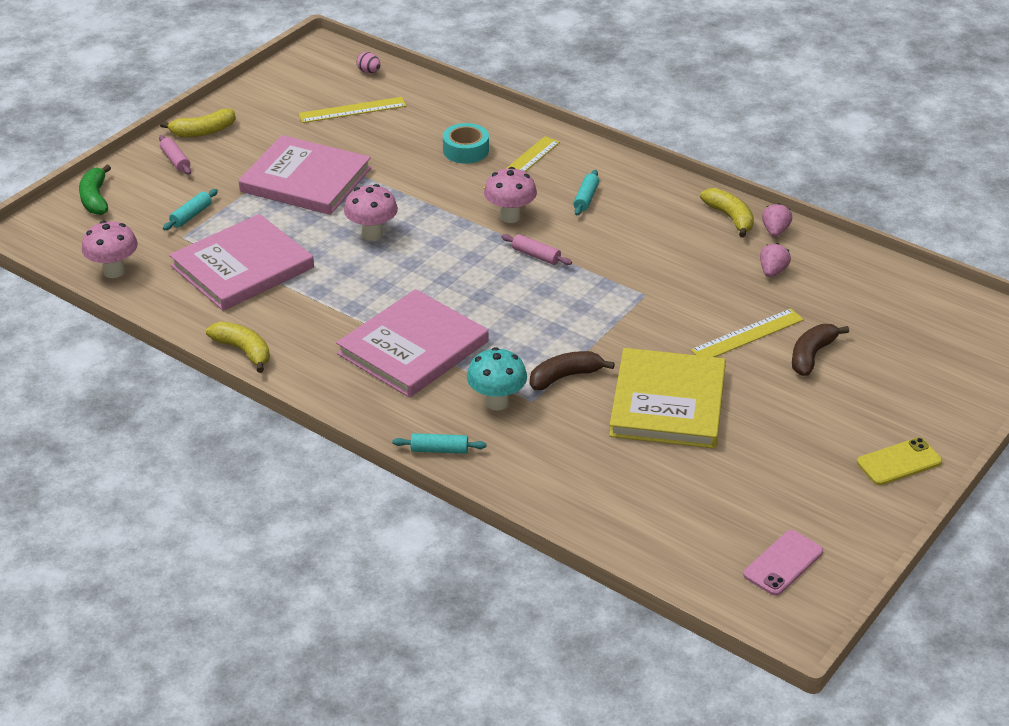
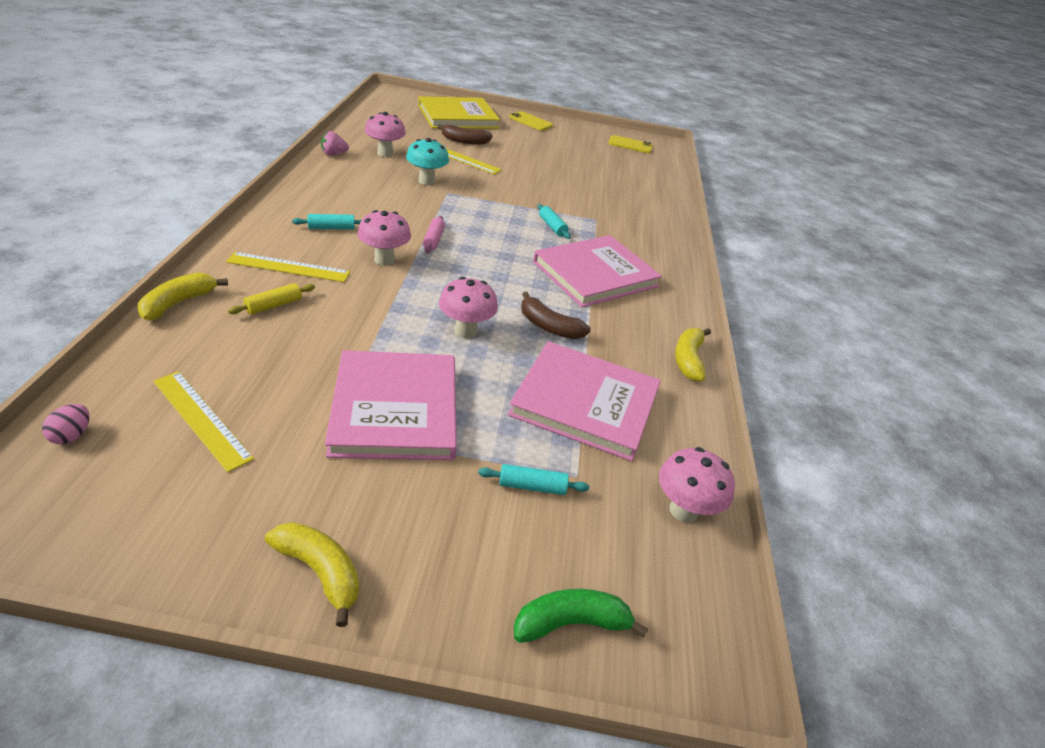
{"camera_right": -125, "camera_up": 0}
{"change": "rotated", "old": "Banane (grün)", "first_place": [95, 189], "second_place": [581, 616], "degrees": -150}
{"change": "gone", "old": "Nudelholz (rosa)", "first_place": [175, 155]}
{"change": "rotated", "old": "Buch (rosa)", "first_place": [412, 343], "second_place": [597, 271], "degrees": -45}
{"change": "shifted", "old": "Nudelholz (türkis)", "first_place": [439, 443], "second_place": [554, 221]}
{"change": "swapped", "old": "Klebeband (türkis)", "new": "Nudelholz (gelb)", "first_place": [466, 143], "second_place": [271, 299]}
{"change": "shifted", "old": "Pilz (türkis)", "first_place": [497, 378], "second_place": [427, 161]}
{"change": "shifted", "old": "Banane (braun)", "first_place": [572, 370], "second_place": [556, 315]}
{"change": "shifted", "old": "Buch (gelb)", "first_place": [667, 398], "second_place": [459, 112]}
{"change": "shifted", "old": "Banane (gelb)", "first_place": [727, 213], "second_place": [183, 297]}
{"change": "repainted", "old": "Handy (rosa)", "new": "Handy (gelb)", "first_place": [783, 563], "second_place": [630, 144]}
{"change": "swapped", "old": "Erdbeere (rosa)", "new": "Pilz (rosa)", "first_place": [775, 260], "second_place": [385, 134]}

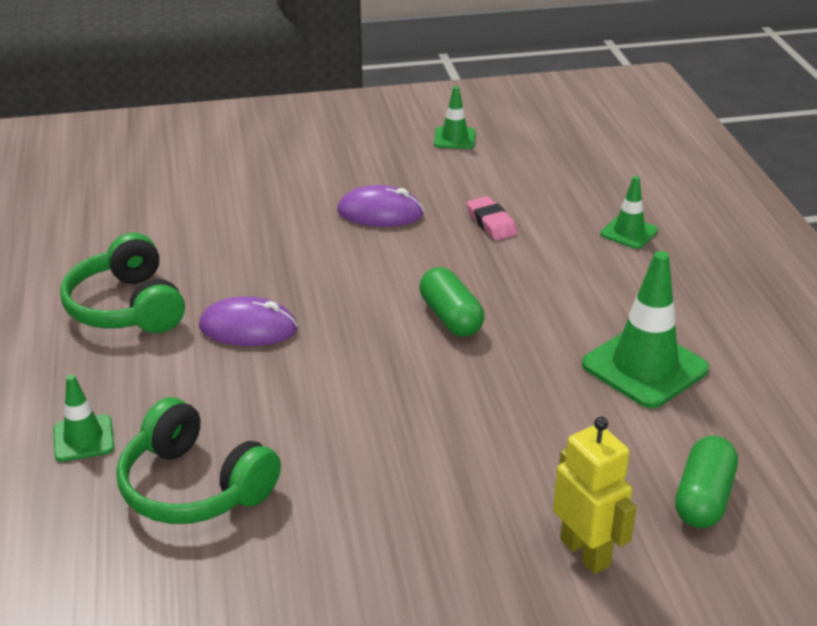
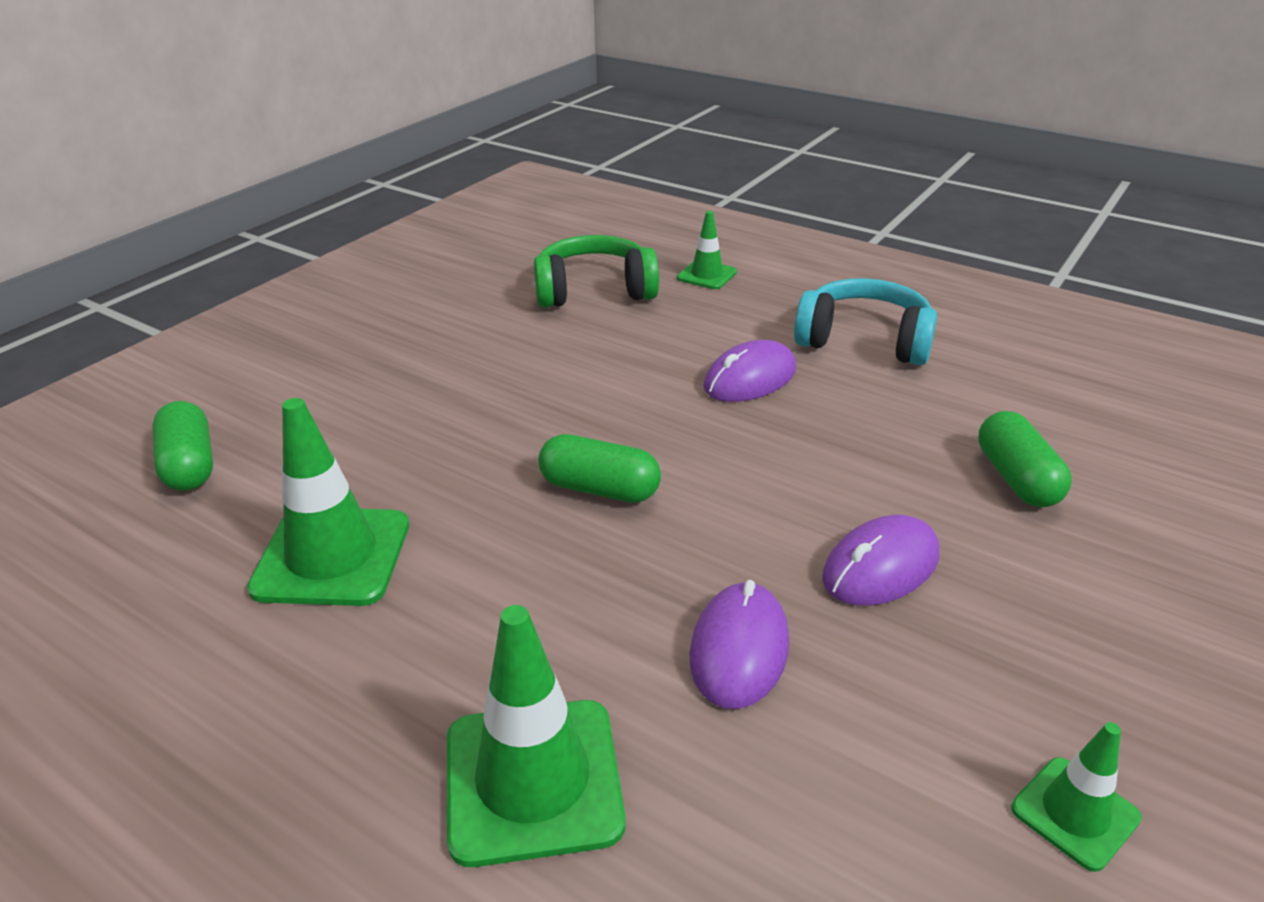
{"camera_right": 135, "camera_up": 0}
{"change": "repainted", "old": "Kopfhörer (grün)", "new": "Kopfhörer (türkis)", "first_place": [122, 283], "second_place": [865, 321]}
{"change": "swapped", "old": "Radiergummi (rosa)", "new": "Computermaus (lila)", "first_place": [492, 218], "second_place": [739, 644]}
{"change": "gone", "old": "Roboter (gelb)", "first_place": [595, 495]}
{"change": "scaled", "old": "Leitkegel (grün)", "first_place": [629, 212], "second_place": [536, 736], "factor": 1.82}
{"change": "new", "new": "Kapsel (grün)", "second_place": [1025, 459]}

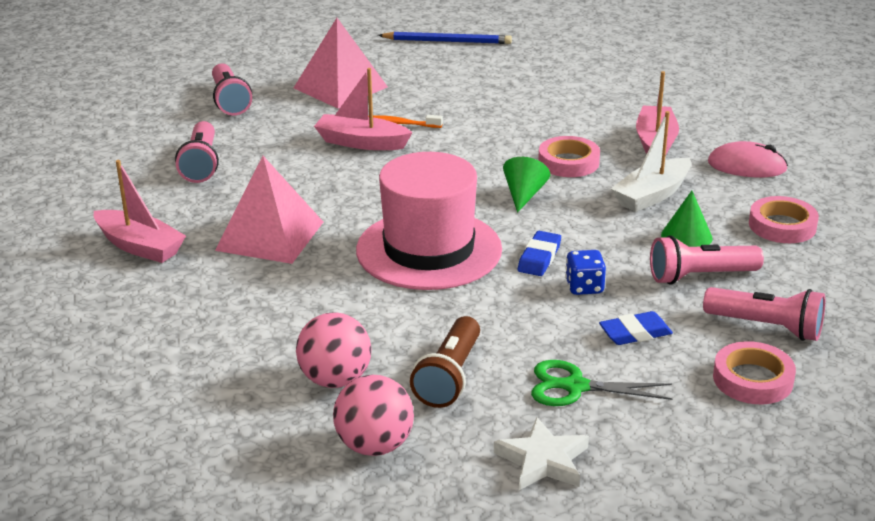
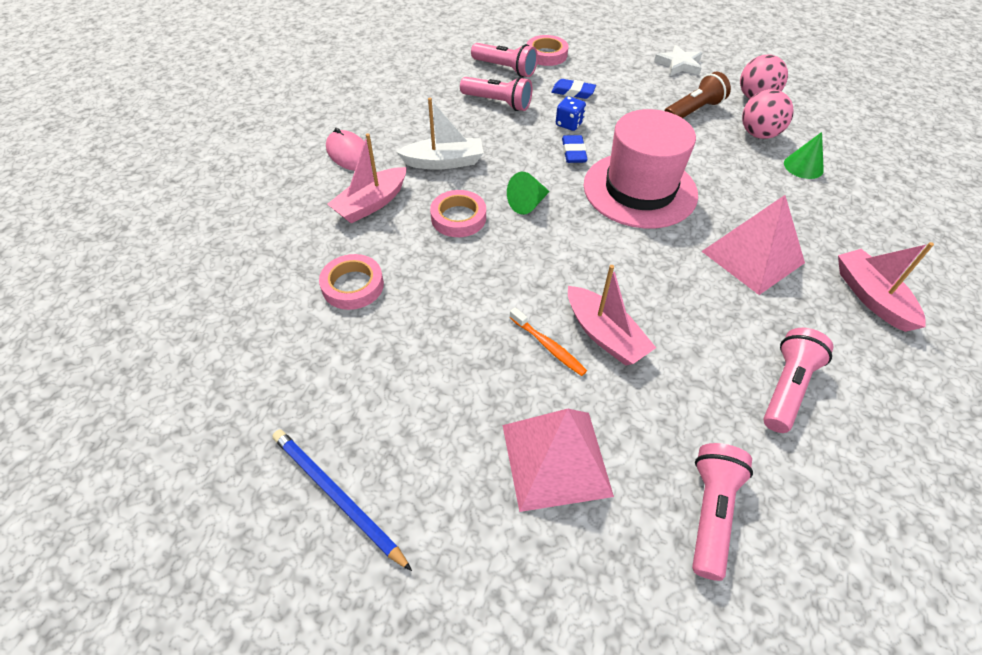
{"camera_right": -145, "camera_up": 20}
{"change": "rotated", "old": "Radiergummi (blau)", "first_place": [539, 253], "second_place": [575, 149], "degrees": -60}
{"change": "gone", "old": "Schere (grün)", "first_place": [602, 383]}
{"change": "shifted", "old": "Kegel (grün)", "first_place": [687, 219], "second_place": [804, 155]}
{"change": "rotated", "old": "Taschenlampe (rosa)", "first_place": [764, 314], "second_place": [504, 60], "degrees": 150}
{"change": "shifted", "old": "Klebeband (rosa)", "first_place": [784, 219], "second_place": [351, 282]}

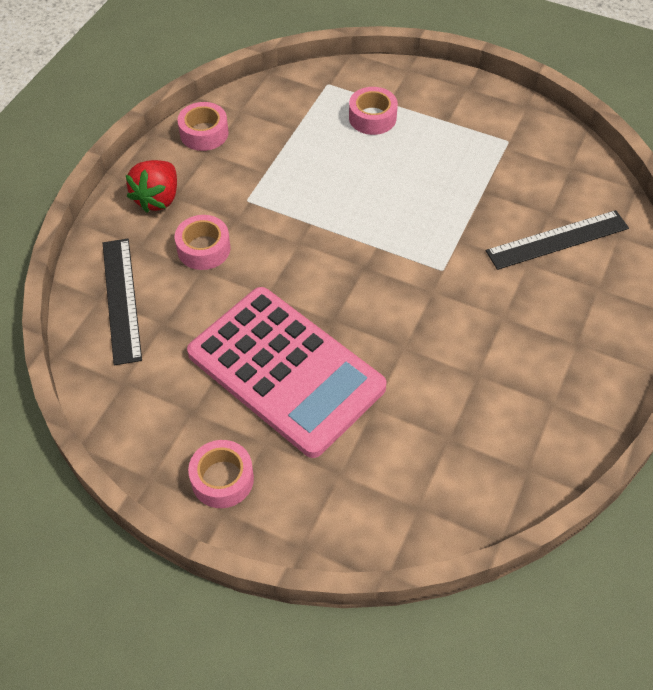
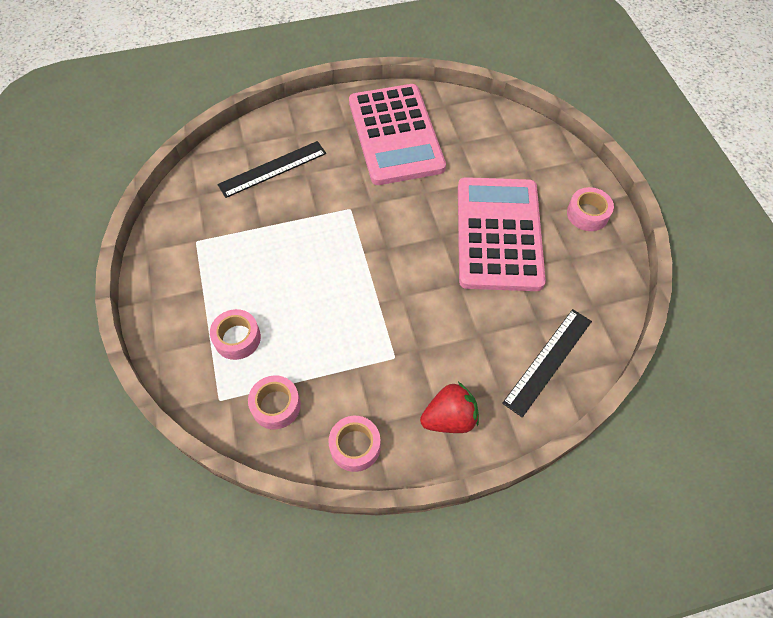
{"camera_right": -130, "camera_up": 5}
{"change": "shifted", "old": "Klebeband (rosa)", "first_place": [202, 242], "second_place": [274, 402]}
{"change": "rotated", "old": "Lineal (schwarz)", "first_place": [557, 240], "second_place": [271, 169], "degrees": -60}
{"change": "new", "new": "Taschenrechner (rosa)", "second_place": [397, 134]}

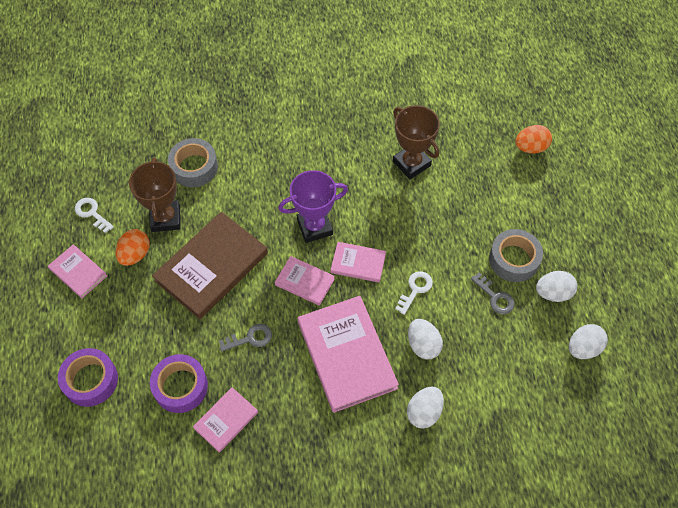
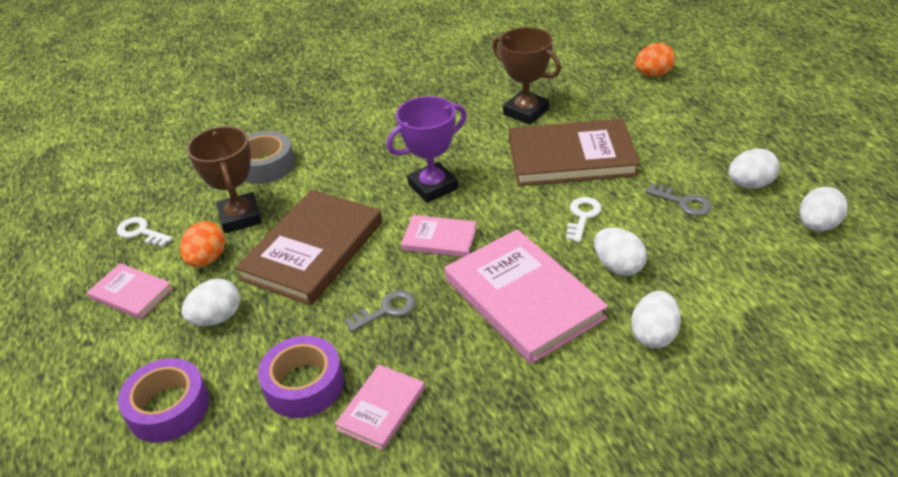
{"camera_right": -10, "camera_up": -20}
{"change": "gone", "old": "Buch (rosa)", "first_place": [358, 262]}
{"change": "gone", "old": "Klebeband (grau)", "first_place": [516, 255]}
{"change": "new", "new": "Ei (weiß)", "second_place": [211, 302]}
{"change": "new", "new": "Buch (braun)", "second_place": [574, 152]}

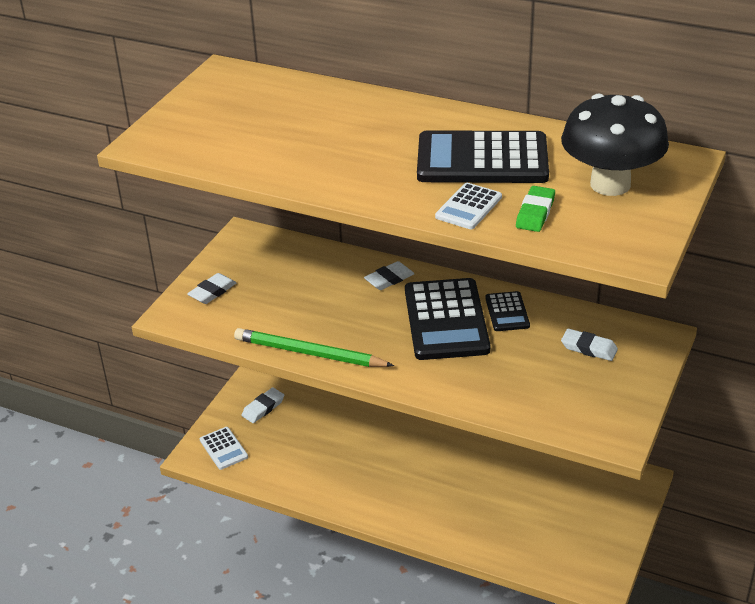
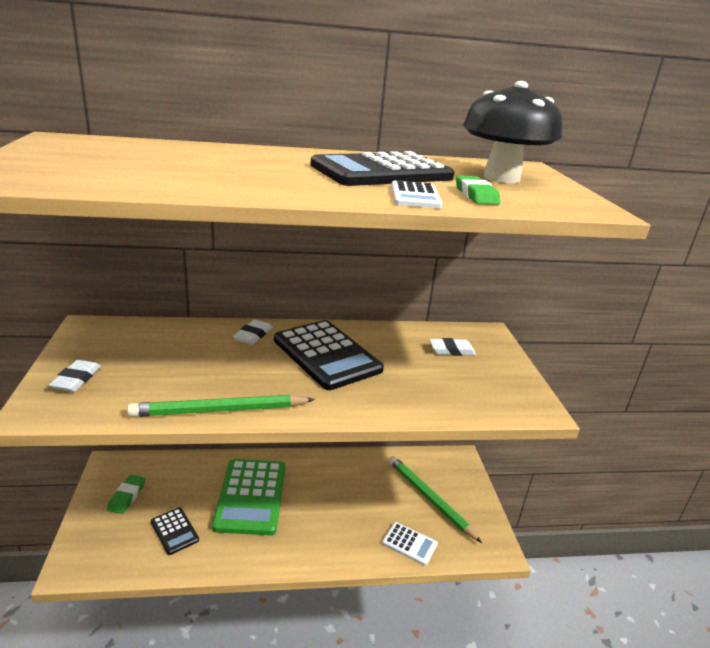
{"camera_right": -35, "camera_up": -10}
{"change": "shifted", "old": "Taschenrechner (weiß)", "first_place": [224, 448], "second_place": [410, 544]}
{"change": "repainted", "old": "Radiergummi (weiß)", "new": "Radiergummi (grün)", "first_place": [263, 405], "second_place": [126, 494]}
{"change": "shifted", "old": "Taschenrechner (schwarz)", "first_place": [507, 311], "second_place": [175, 531]}
{"change": "new", "new": "Taschenrechner (grün)", "second_place": [249, 497]}
{"change": "new", "new": "Bleistift (grün)", "second_place": [435, 499]}

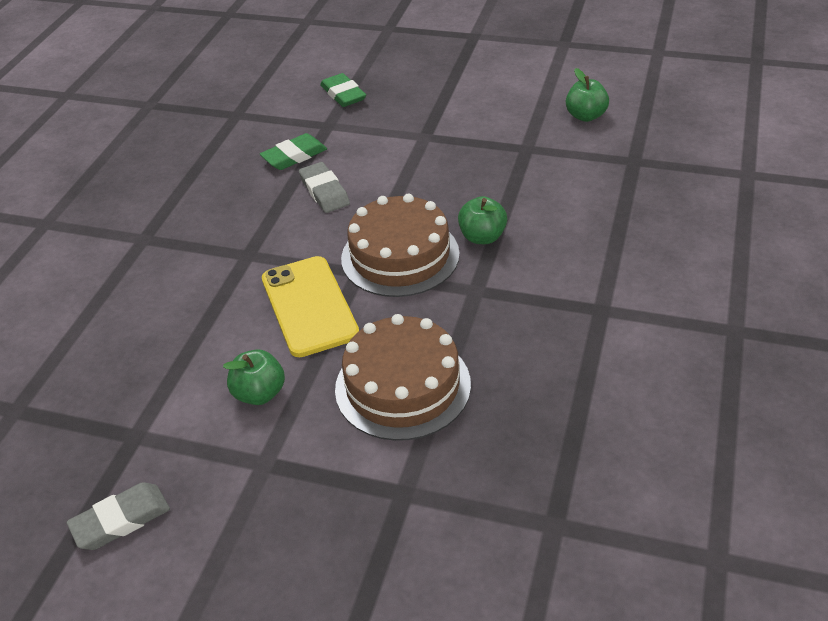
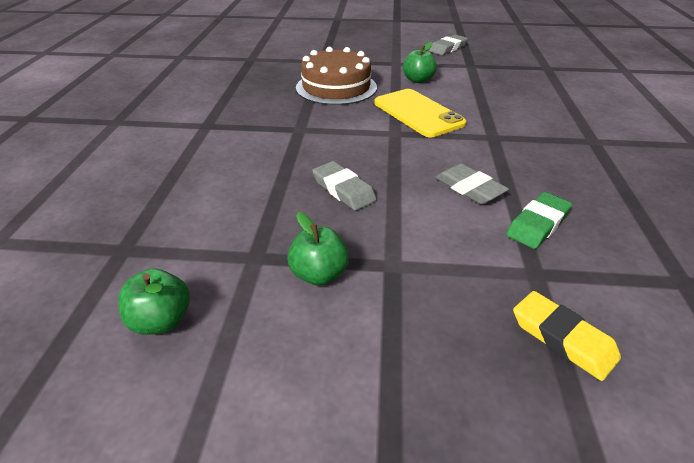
{"camera_right": 165, "camera_up": -5}
{"change": "repainted", "old": "Radiergummi (grün)", "new": "Radiergummi (gelb)", "first_place": [343, 90], "second_place": [567, 336]}
{"change": "gone", "old": "Kuchen (braun)", "first_place": [400, 245]}
{"change": "shifted", "old": "Apfel (grün)", "first_place": [482, 220], "second_place": [318, 249]}
{"change": "new", "new": "Radiergummi (grau)", "second_place": [344, 186]}

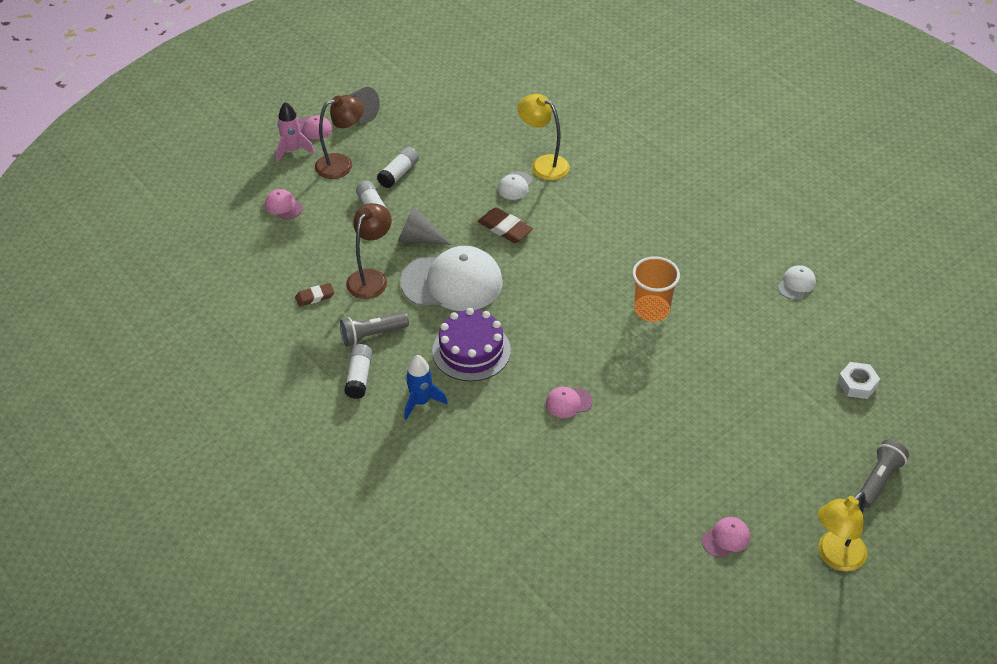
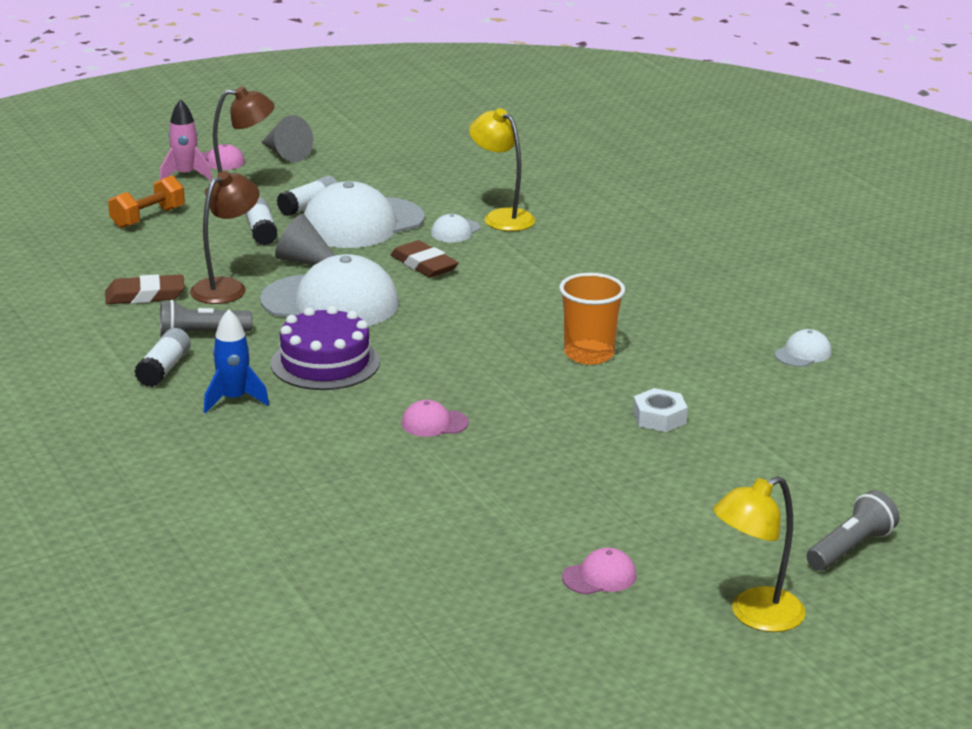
{"camera_right": 10, "camera_up": -20}
{"change": "swapped", "old": "Kappe (rosa)", "new": "Hantel (orange)", "first_place": [284, 204], "second_place": [146, 202]}
{"change": "scaled", "old": "Radiergummi (braun)", "first_place": [314, 295], "second_place": [144, 289], "factor": 1.54}
{"change": "shifted", "old": "Sechskantmutter (weiß)", "first_place": [859, 380], "second_place": [660, 410]}
{"change": "new", "new": "Kappe (weiß)", "second_place": [364, 214]}

